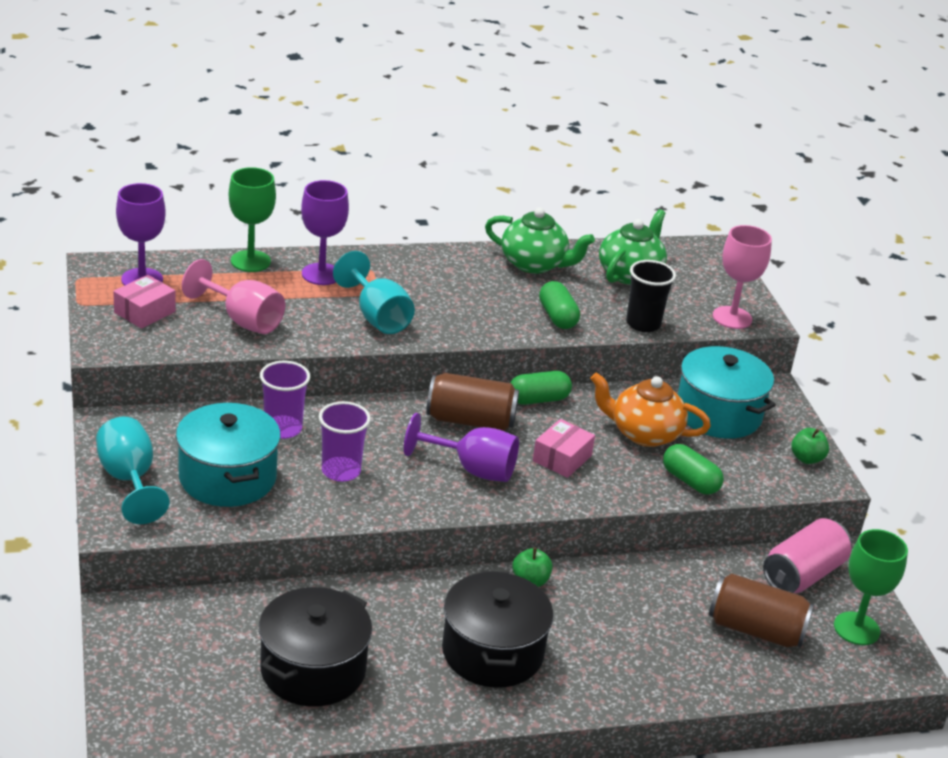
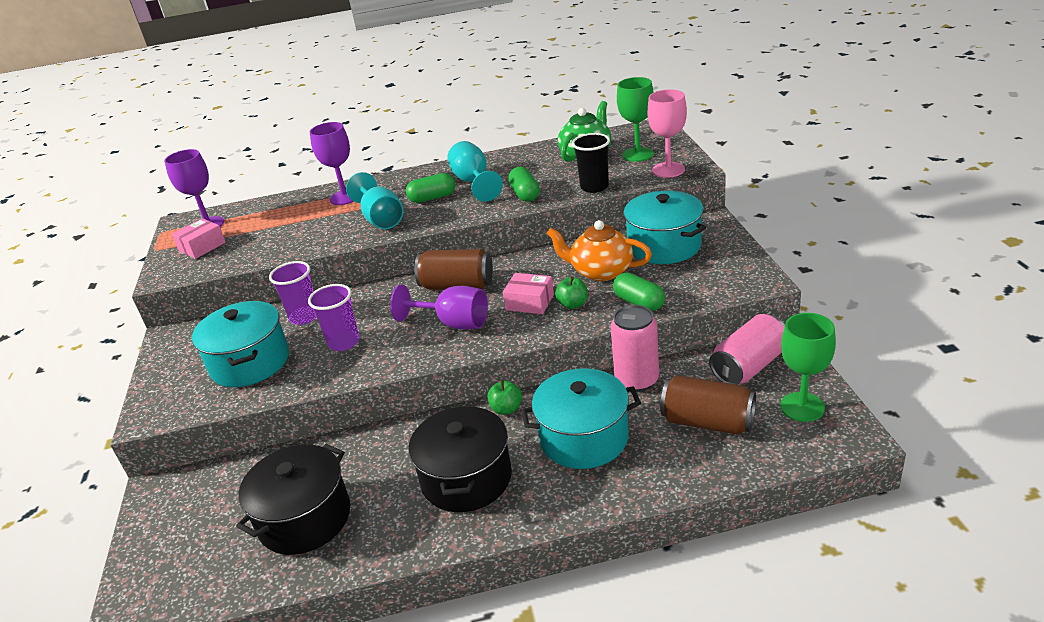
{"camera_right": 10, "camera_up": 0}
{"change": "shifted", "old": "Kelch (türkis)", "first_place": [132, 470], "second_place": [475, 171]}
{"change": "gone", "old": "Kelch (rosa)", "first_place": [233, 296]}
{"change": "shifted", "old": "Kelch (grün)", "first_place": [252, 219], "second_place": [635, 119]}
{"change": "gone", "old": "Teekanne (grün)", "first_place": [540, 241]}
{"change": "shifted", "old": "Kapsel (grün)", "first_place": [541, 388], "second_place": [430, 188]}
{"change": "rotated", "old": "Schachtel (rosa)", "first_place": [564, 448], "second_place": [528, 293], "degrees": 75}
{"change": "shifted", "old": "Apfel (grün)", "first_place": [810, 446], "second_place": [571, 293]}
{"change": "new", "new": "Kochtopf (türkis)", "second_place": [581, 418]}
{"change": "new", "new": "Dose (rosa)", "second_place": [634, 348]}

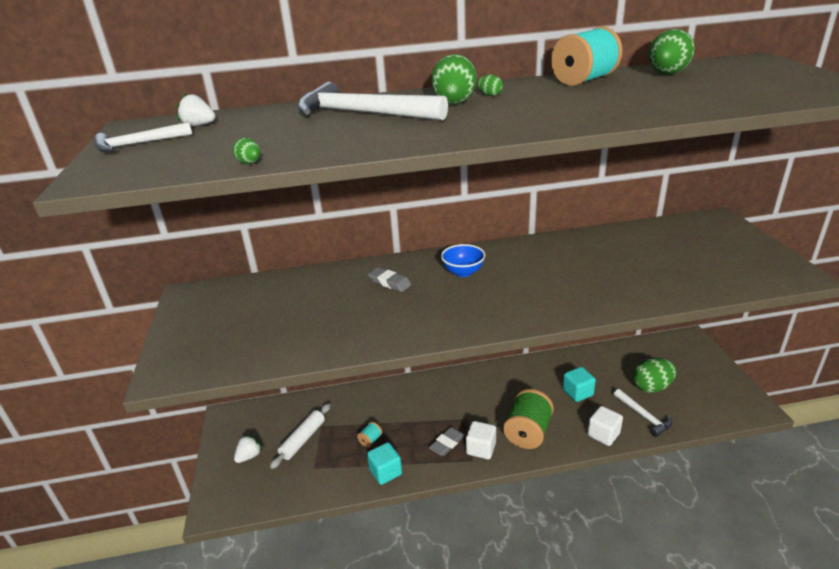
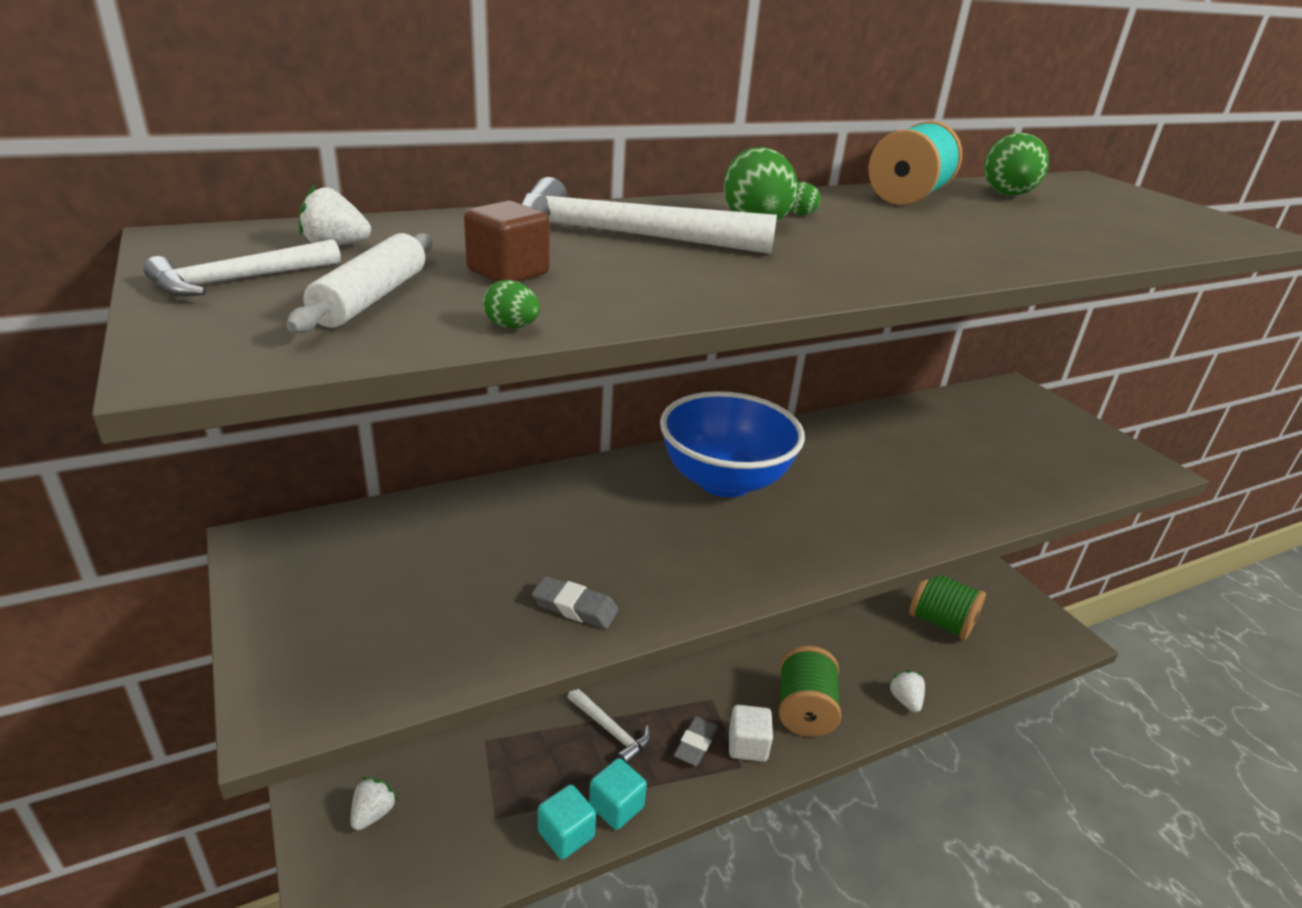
{"camera_right": -20, "camera_up": 0}
{"change": "shifted", "old": "Nudelholz (weiß)", "first_place": [300, 436], "second_place": [359, 283]}
{"change": "gone", "old": "Garnrolle (türkis)", "first_place": [369, 434]}
{"change": "shifted", "old": "Radiergummi (grau)", "first_place": [390, 279], "second_place": [575, 602]}
{"change": "scaled", "old": "Schüssel (blau)", "first_place": [463, 260], "second_place": [732, 444], "factor": 2.06}
{"change": "shifted", "old": "Kubus (türkis)", "first_place": [579, 384], "second_place": [567, 822]}
{"change": "swapped", "old": "Kubus (weiß)", "new": "Erdbeere (weiß)", "first_place": [605, 426], "second_place": [906, 691]}
{"change": "shifted", "old": "Hammer (weiß)", "first_place": [643, 413], "second_place": [609, 726]}
{"change": "swapped", "old": "Ei (grün)", "new": "Garnrolle (grün)", "first_place": [654, 375], "second_place": [947, 607]}
{"change": "new", "new": "Kubus (braun)", "second_place": [507, 241]}

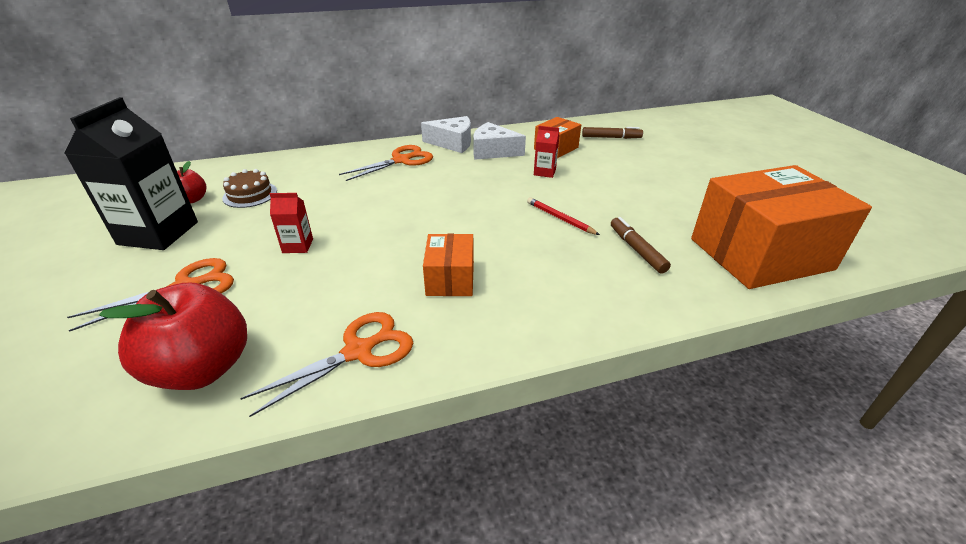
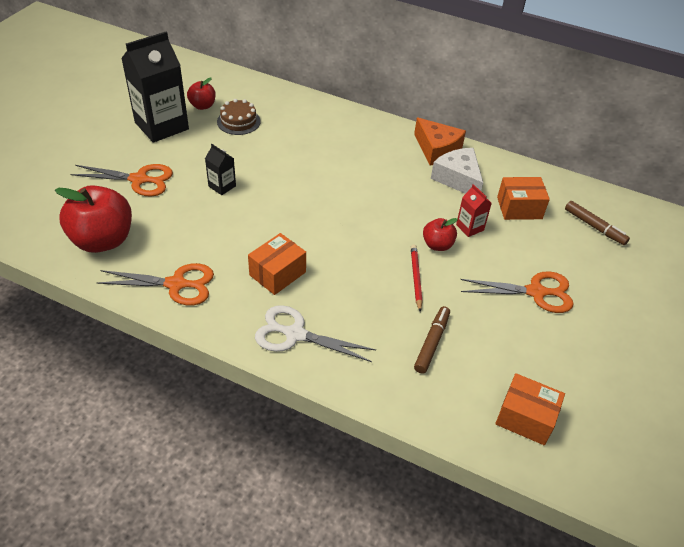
{"camera_right": 40, "camera_up": 10}
{"change": "repainted", "old": "Getränkekarton (rot)", "new": "Getränkekarton (schwarz)", "first_place": [291, 223], "second_place": [220, 169]}
{"change": "shifted", "old": "Schere (orange)", "first_place": [386, 163], "second_place": [517, 292]}
{"change": "repainted", "old": "Käse (weiß)", "new": "Käse (orange)", "first_place": [446, 134], "second_place": [440, 141]}
{"change": "scaled", "old": "Schachtel (orange)", "first_place": [781, 227], "second_place": [530, 409], "factor": 0.49}
{"change": "new", "new": "Schere (weiß)", "second_place": [315, 333]}
{"change": "new", "new": "Apfel (rot)", "second_place": [440, 234]}

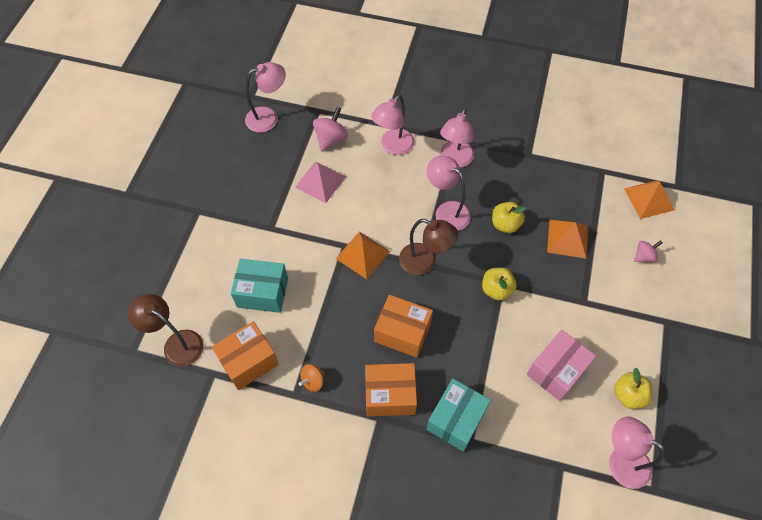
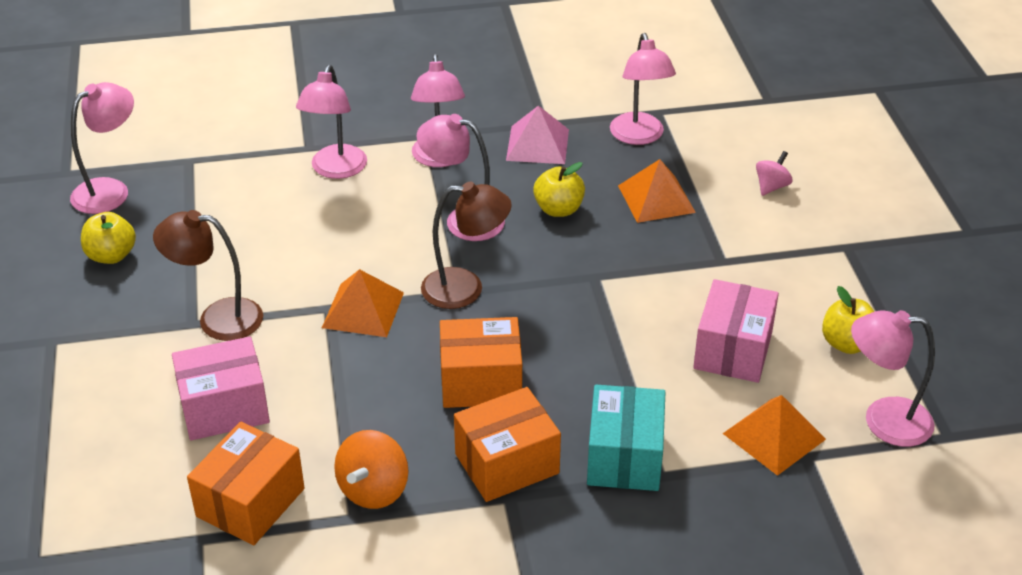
{"camera_right": -25, "camera_up": -20}
{"change": "shifted", "old": "Lampe (braun)", "first_place": [165, 330], "second_place": [208, 275]}
{"change": "repainted", "old": "Schachtel (türkis)", "new": "Schachtel (rosa)", "first_place": [259, 286], "second_place": [221, 388]}
{"change": "shifted", "old": "Pyramide (rosa)", "first_place": [320, 182], "second_place": [537, 134]}
{"change": "scaled", "old": "Kreisel (orange)", "first_place": [311, 378], "second_place": [371, 469], "factor": 1.58}
{"change": "gone", "old": "Kreisel (rosa)", "first_place": [330, 129]}
{"change": "shifted", "old": "Apfel (gelb)", "first_place": [499, 284], "second_place": [108, 238]}
{"change": "shifted", "old": "Pyramide (orange)", "first_place": [649, 199], "second_place": [774, 435]}
{"change": "new", "new": "Lampe (rosa)", "second_place": [643, 89]}

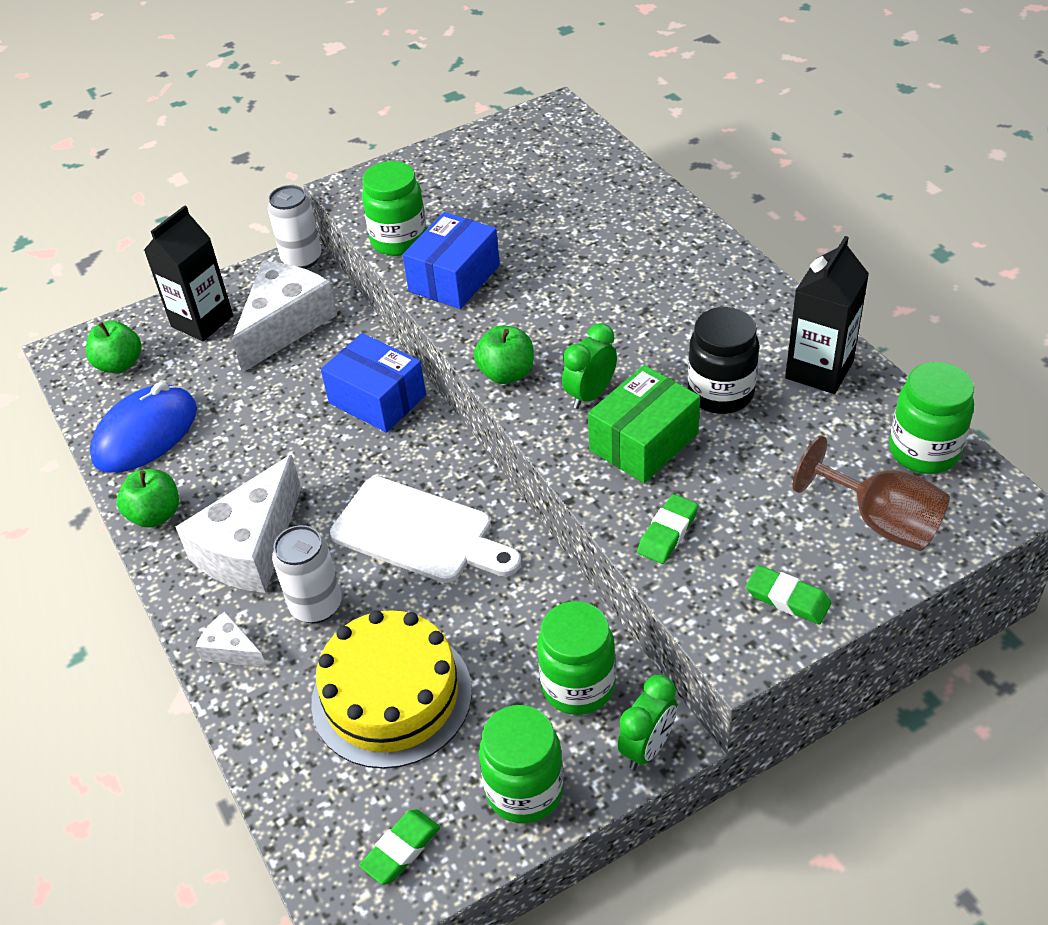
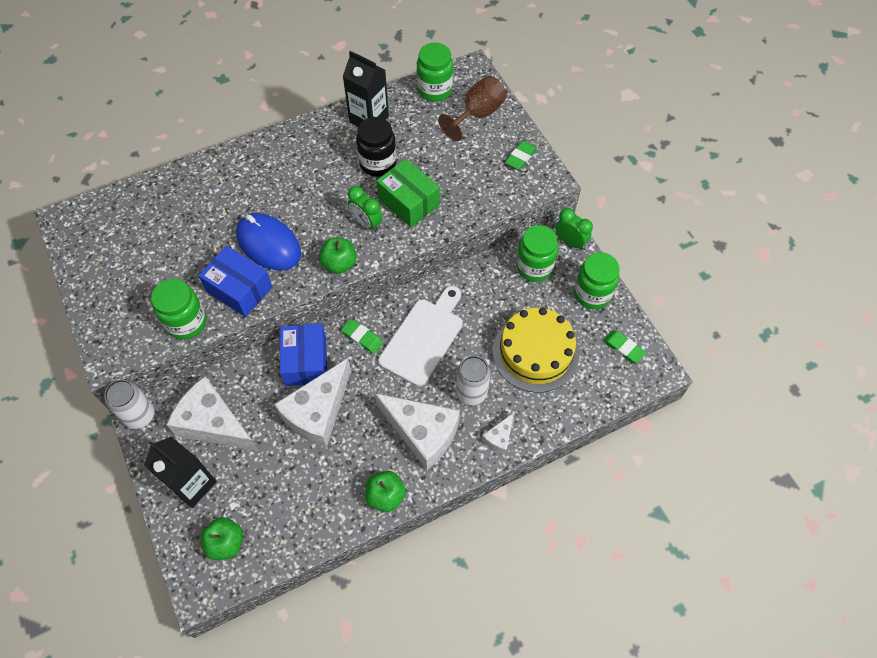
{"camera_right": -90, "camera_up": 15}
{"change": "shifted", "old": "Computermaus (blau)", "first_place": [143, 427], "second_place": [268, 242]}
{"change": "rotated", "old": "Schachtel (blau)", "first_place": [373, 383], "second_place": [303, 354], "degrees": -45}
{"change": "shifted", "old": "Radiergummi (grün)", "first_place": [668, 529], "second_place": [362, 336]}
{"change": "new", "new": "Käse (weiß)", "second_place": [312, 403]}

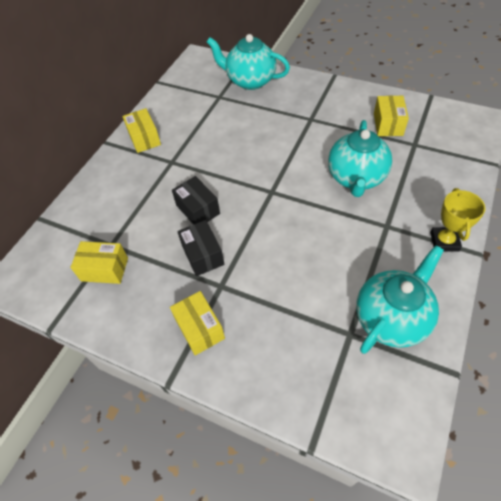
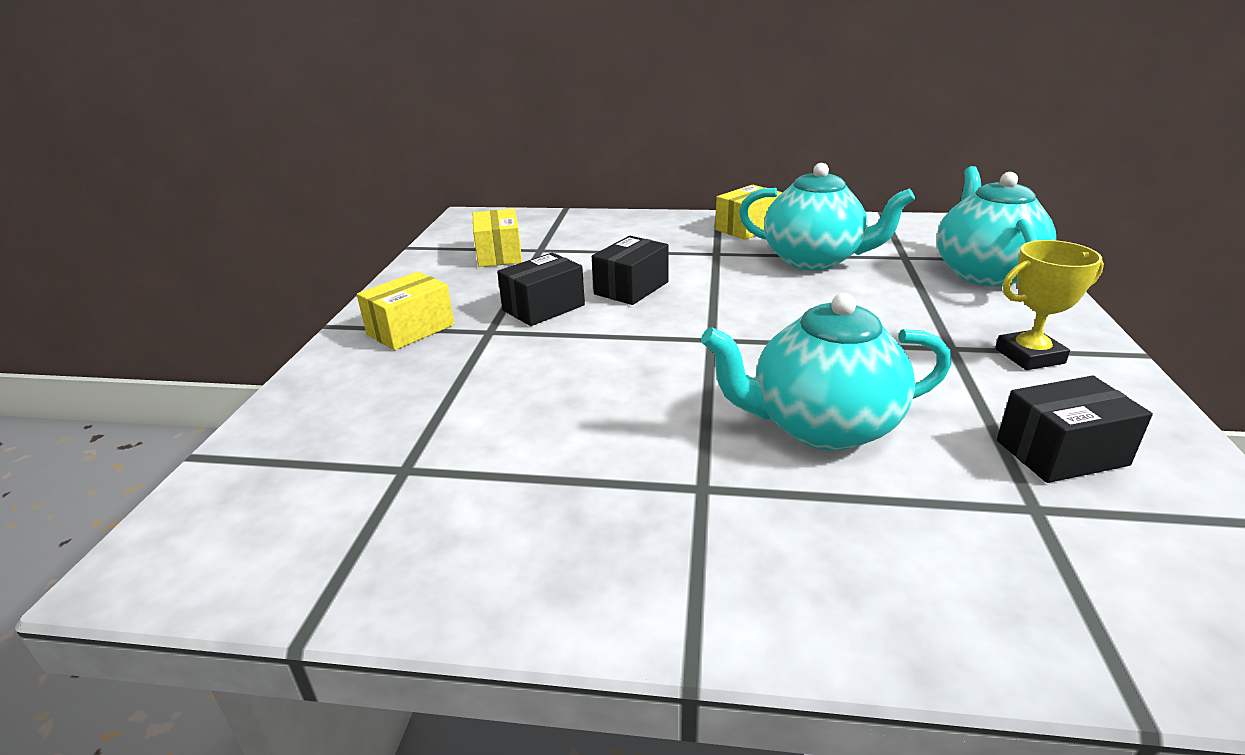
{"camera_right": 70, "camera_up": -25}
{"change": "shifted", "old": "Teekanne (türkis)", "first_place": [400, 299], "second_place": [827, 216]}
{"change": "repainted", "old": "Schachtel (gelb)", "new": "Schachtel (schwarz)", "first_place": [391, 116], "second_place": [1075, 429]}
{"change": "shifted", "old": "Pokal (gelb)", "first_place": [458, 220], "second_place": [1049, 305]}

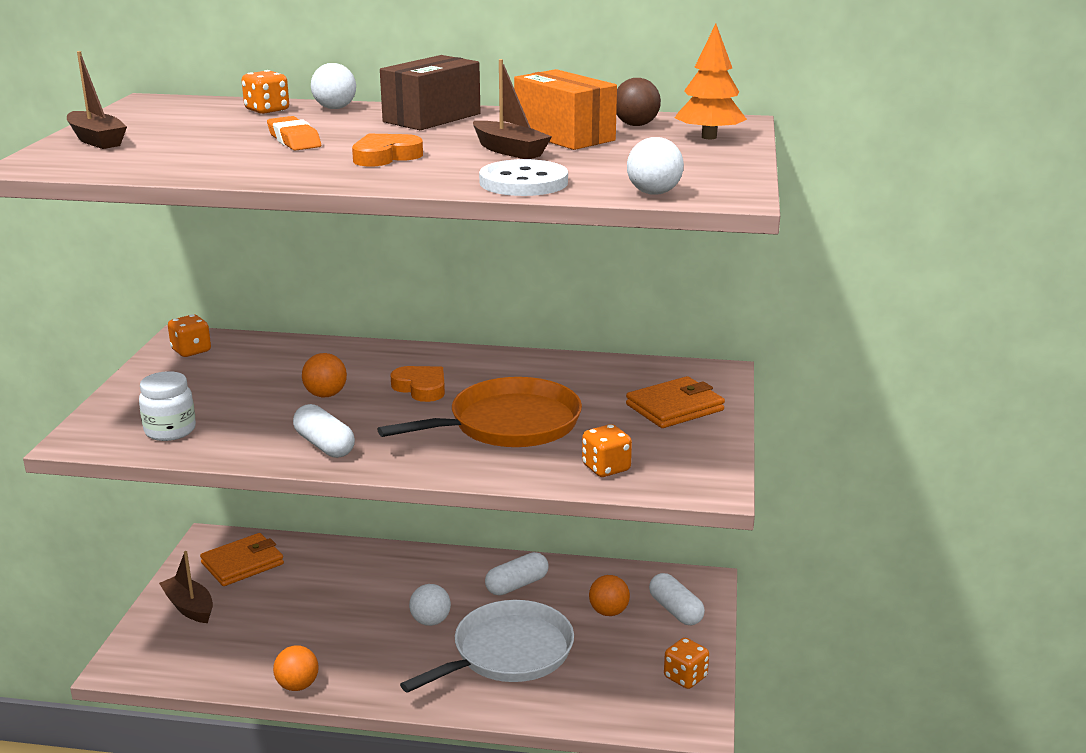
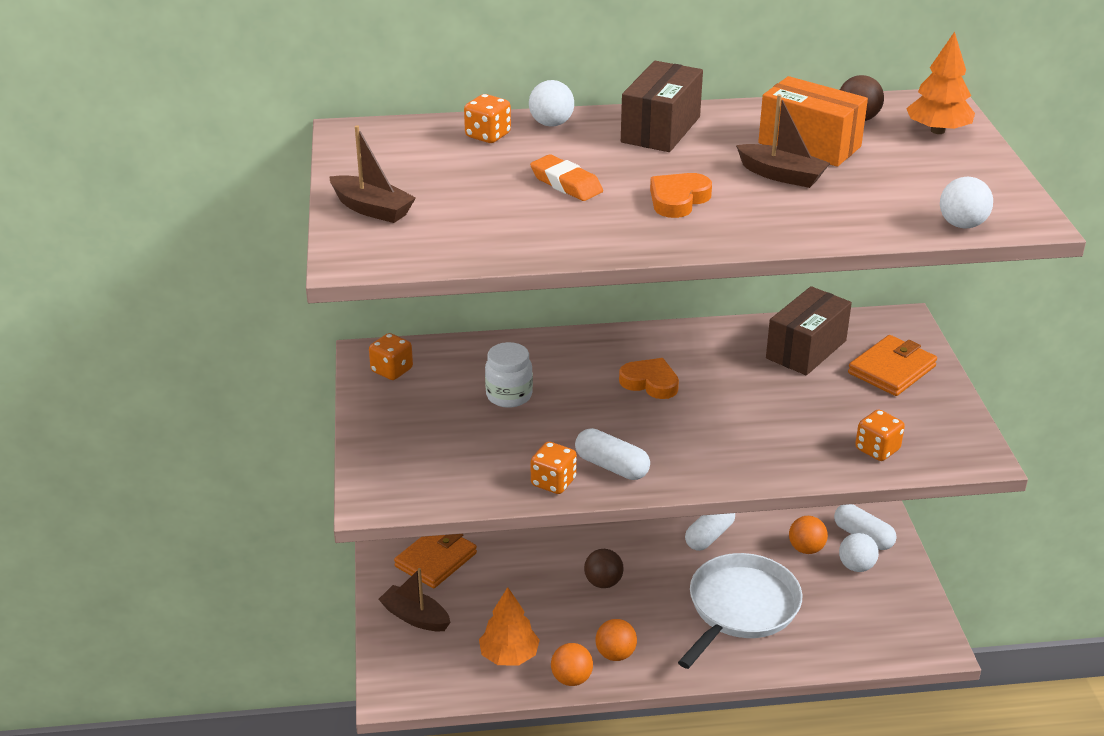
{"camera_right": -15, "camera_up": 10}
{"change": "shifted", "old": "Einmachglas (weiß)", "first_place": [167, 406], "second_place": [509, 375]}
{"change": "shifted", "old": "Ball (orange)", "first_place": [324, 375], "second_place": [616, 640]}
{"change": "gone", "old": "Pfanne (orange)", "first_place": [479, 412]}
{"change": "shifted", "old": "Ball (weiß)", "first_place": [430, 605], "second_place": [859, 552]}
{"change": "gone", "old": "Knopf (weiß)", "first_place": [523, 177]}
{"change": "shifted", "old": "Spielwürfel (orange)", "first_place": [686, 663], "second_place": [554, 468]}
{"change": "new", "new": "Baum (orange)", "second_place": [509, 626]}
{"change": "new", "new": "Ball (braun)", "second_place": [604, 568]}
{"change": "new", "new": "Schachtel (braun)", "second_place": [809, 330]}

